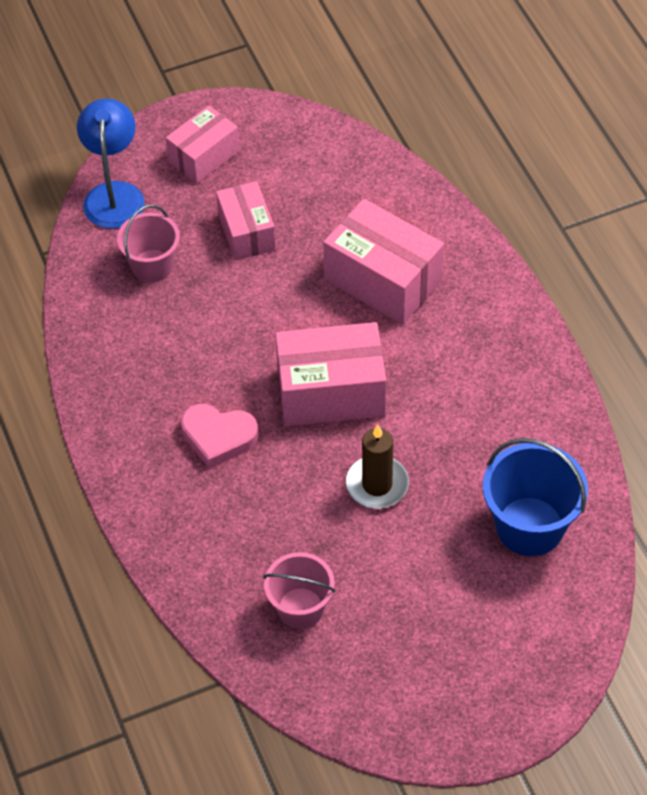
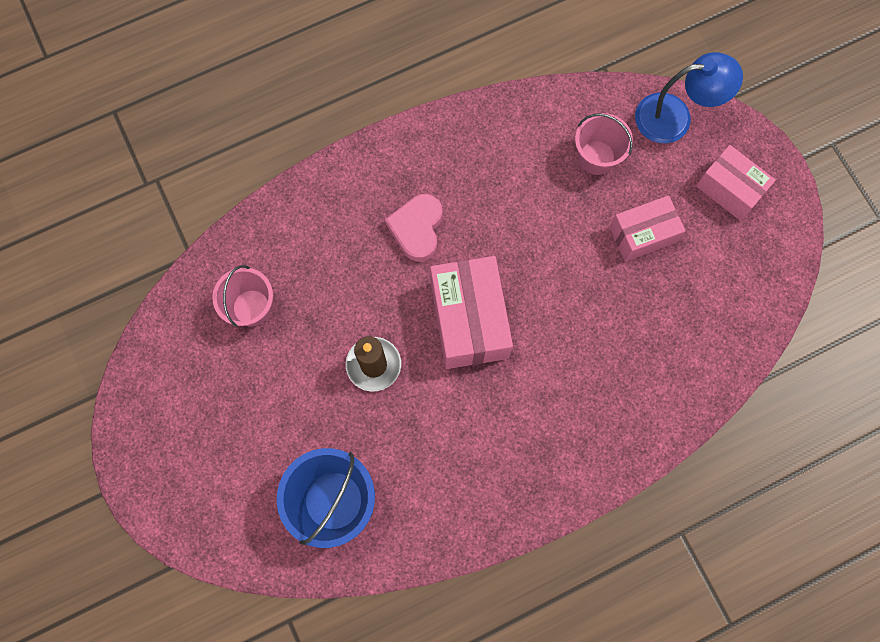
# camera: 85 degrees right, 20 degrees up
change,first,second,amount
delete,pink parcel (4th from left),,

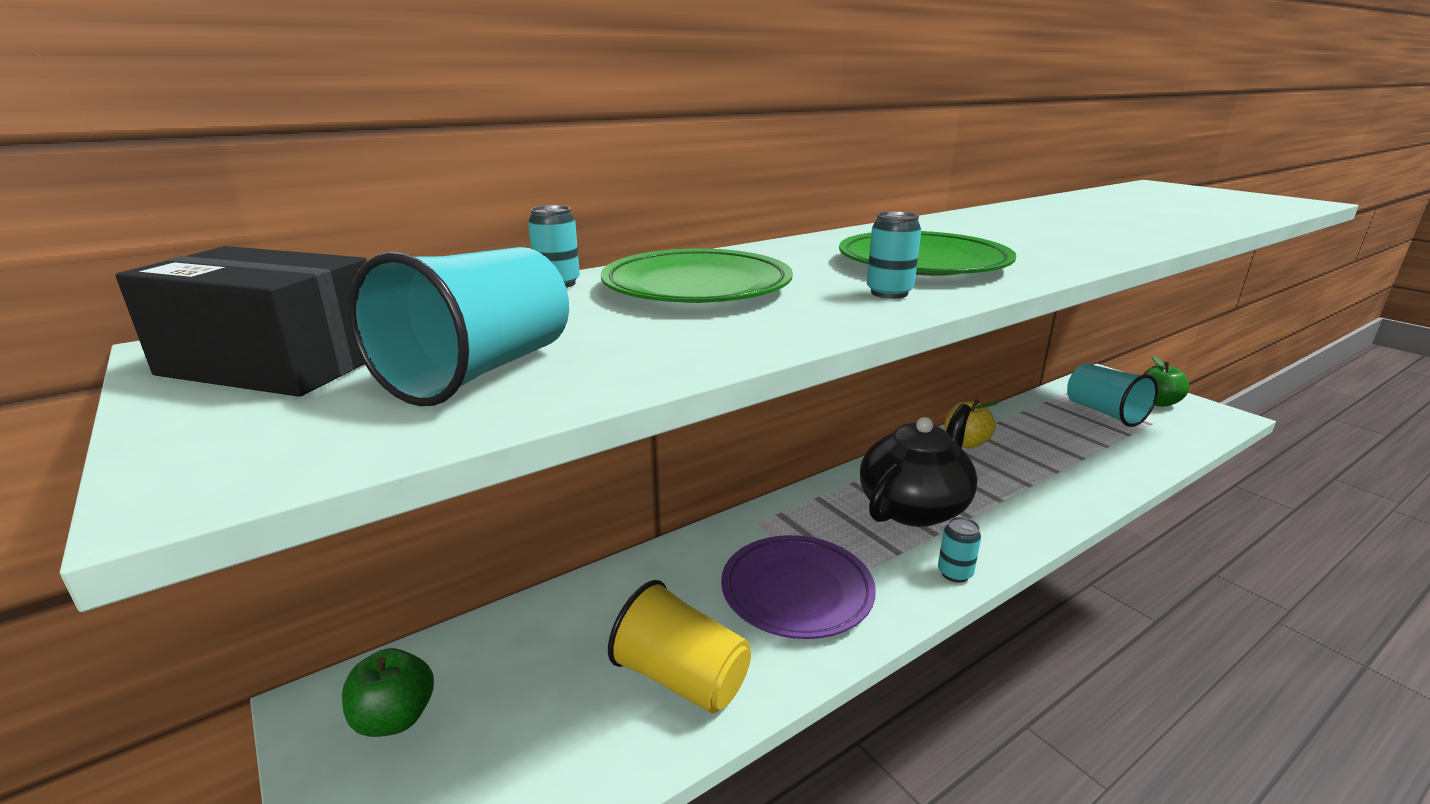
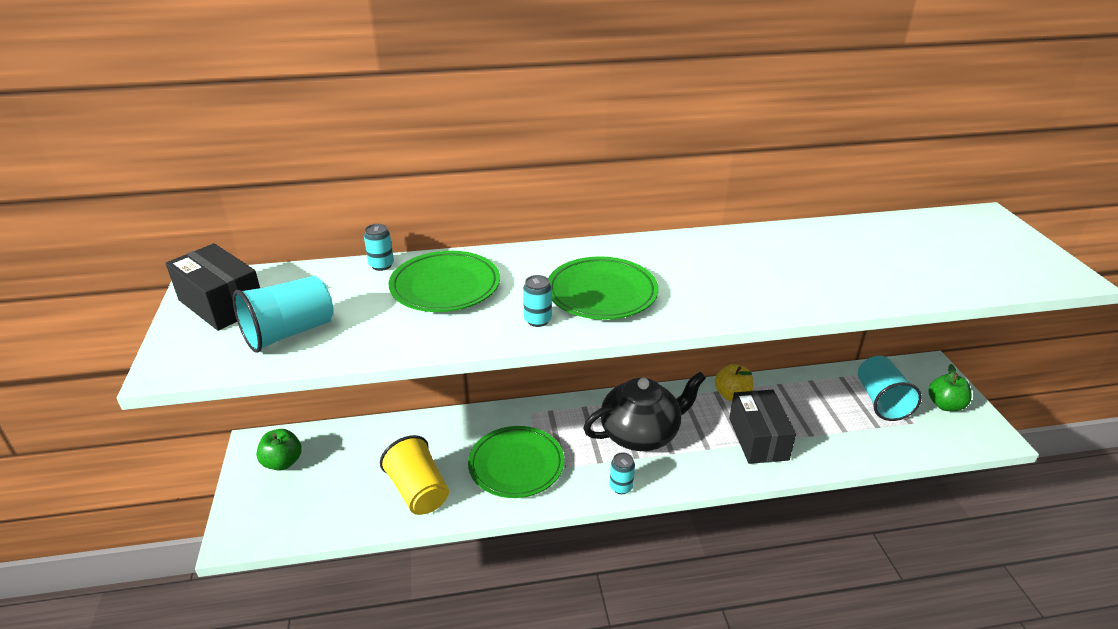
# camera: 25 degrees right, 10 degrees up
change,first,second,amount
recolor,royal purple flat dish,emerald flat dish (2nd from left),
insert,,black parcel (2nd from left),

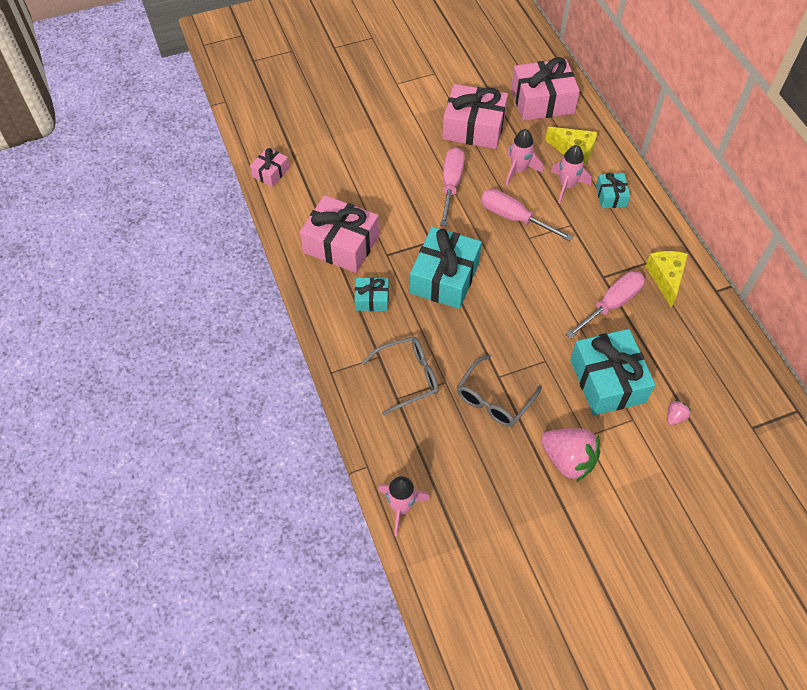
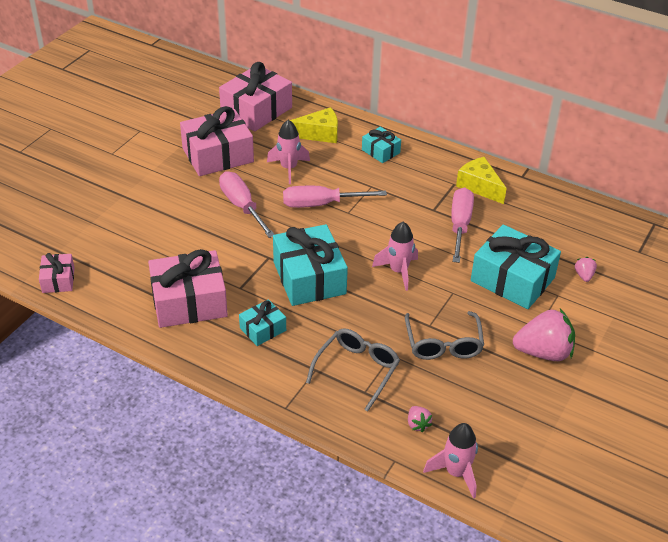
# camera: 40 degrees left, 15 degrees down
change,first,second,amount
move,pink spaceship (3rd from left in the first image),pink spaceship (2nd from left),
insert,,pink toy strawberry (1st from left),

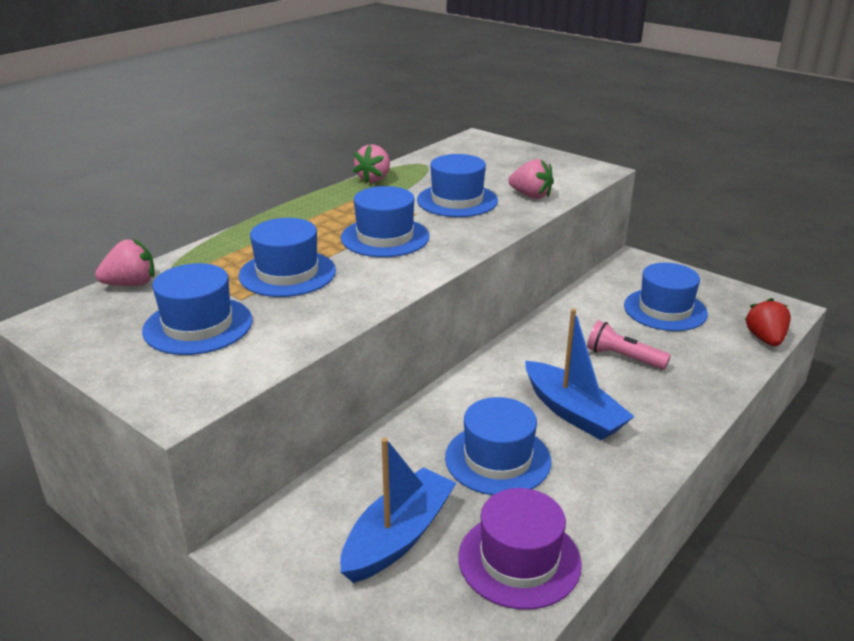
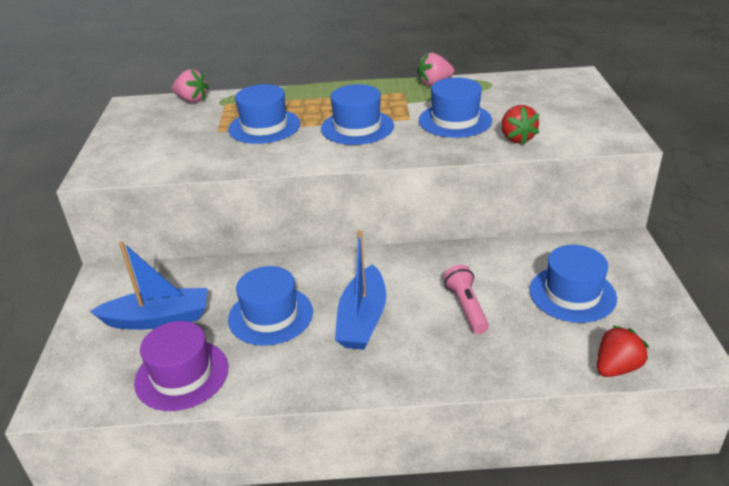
# camera: 50 degrees right, 5 degrees up
change,first,second,amount
recolor,pink toy strawberry (3rd from left),red toy strawberry (1st from left),
delete,blue hat (1st from left),,

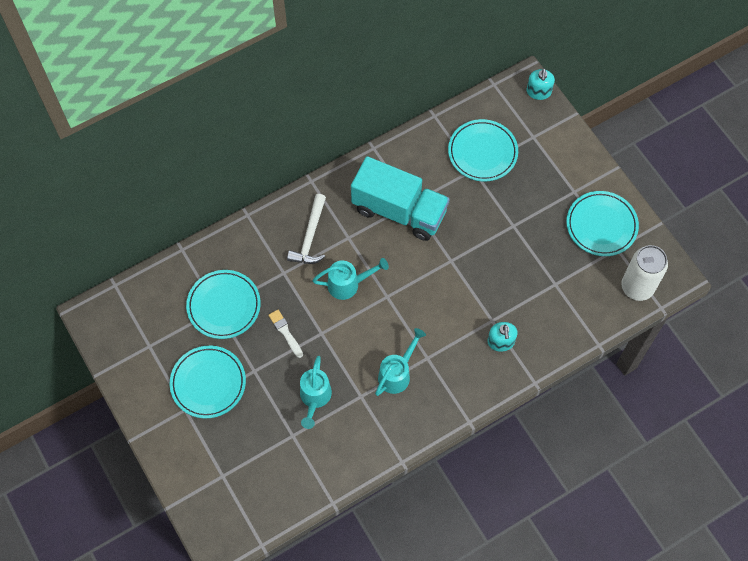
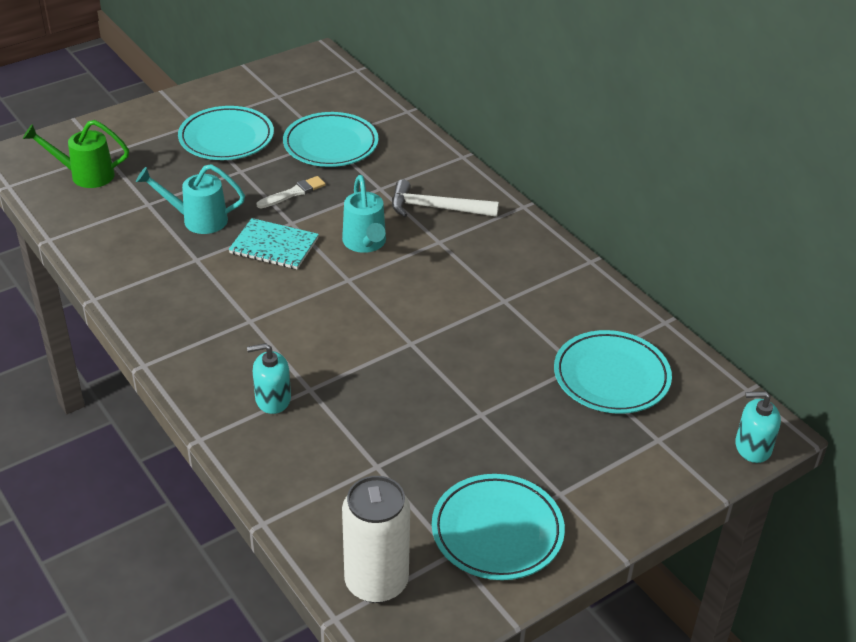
# camera: 85 degrees right, 25 degrees down
change,first,second,amount
delete,turquoise lorry,,
delete,turquoise watering can (3rd from left),,
insert,,emerald watering can,
insert,,turquoise notepad,

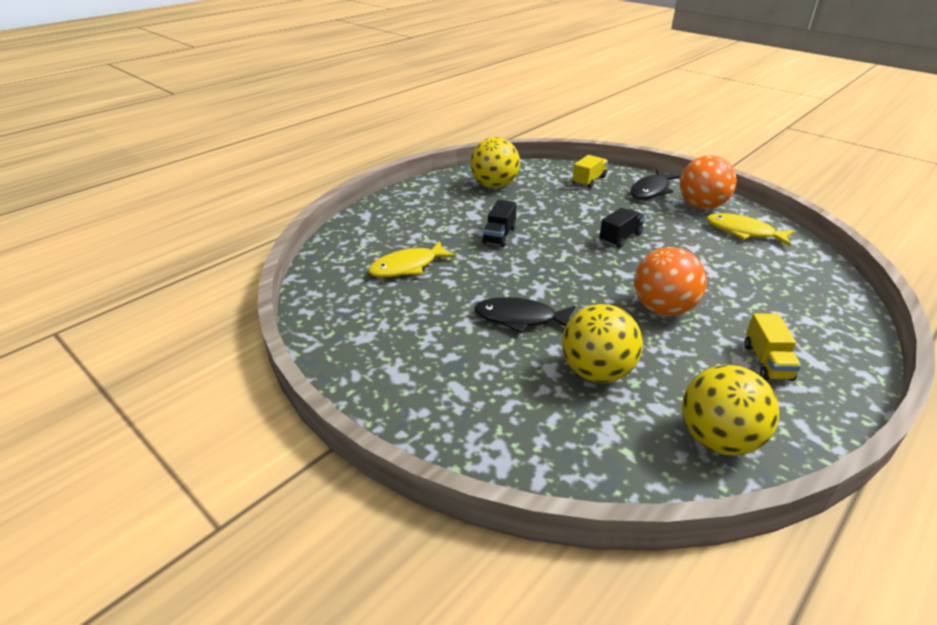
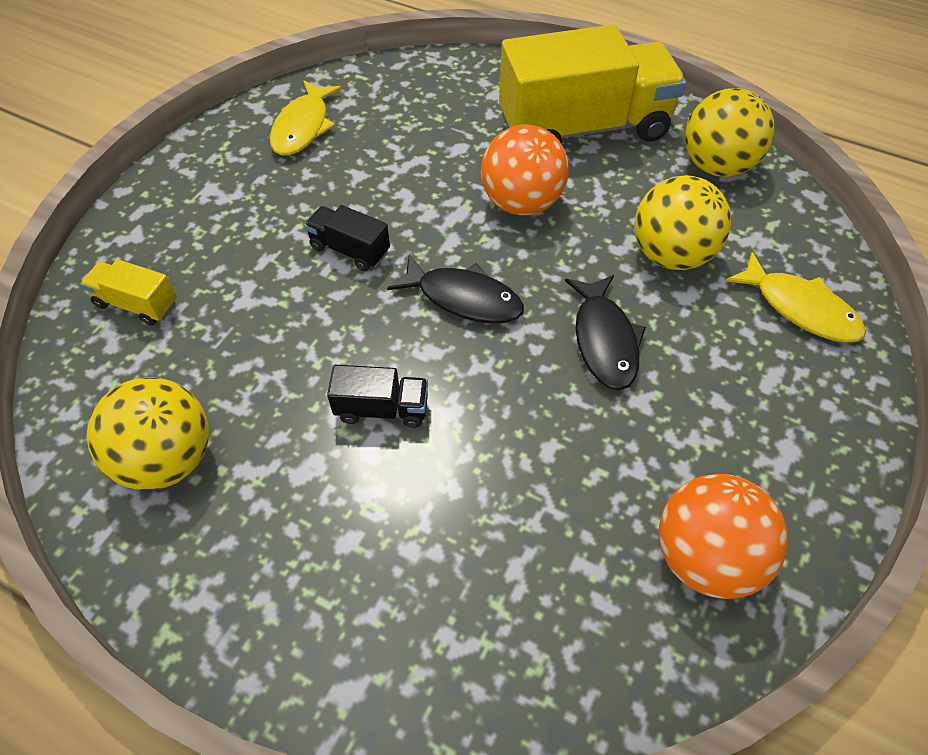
# camera: 105 degrees left, 20 degrees up
change,first,second,amount
move,orange-coloured play ball (2nd from left),,
move,black toy fish (2nd from left in the first image),black toy fish (1st from left),
move,bright yellow toy fish (1st from left in the first image),bright yellow toy fish (2nd from left),
resize,bright yellow lorry (2nd from left),,x2.35

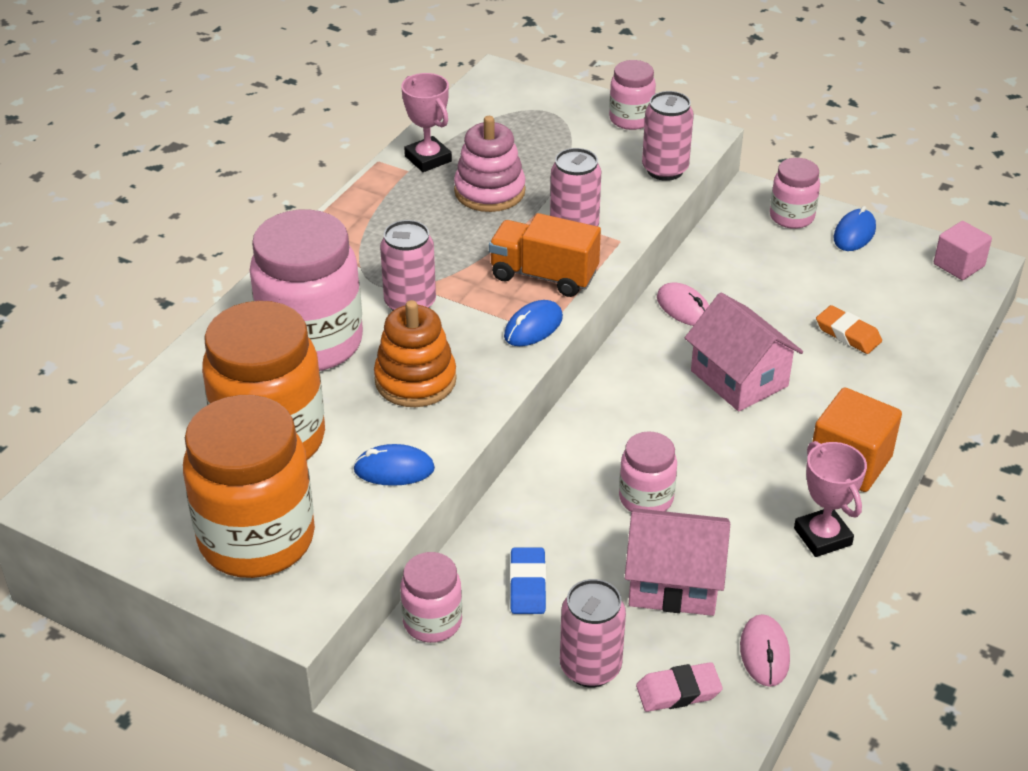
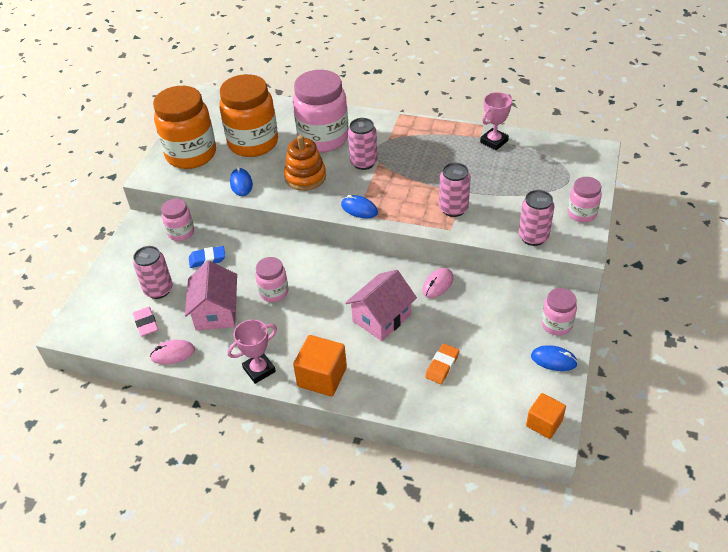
# camera: 80 degrees right, 5 degrees up
change,first,second,amount
delete,pink ring stacker,,
delete,orange-coloured lorry,,
recolor,pink block,orange-coloured block (2nd from left),

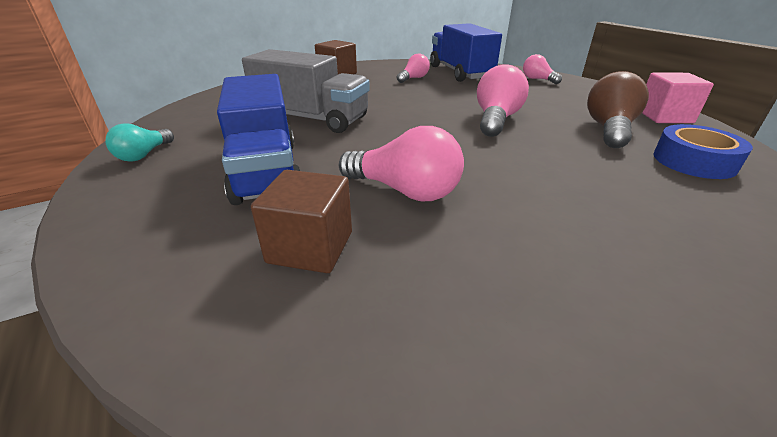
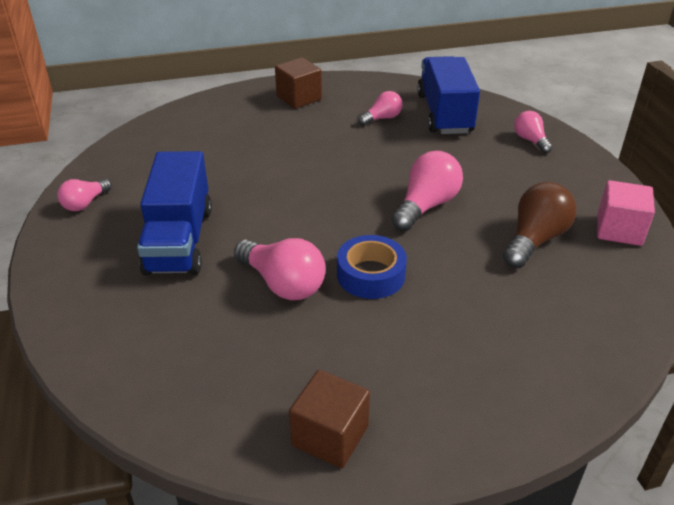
# camera: 15 degrees right, 5 degrees up
change,first,second,amount
delete,gray lorry,,
recolor,turquoise bulb,pink bulb (1st from left),
move,blue roll of tape,,
move,dark brown block (1st from left in the first image),dark brown block (2nd from left),

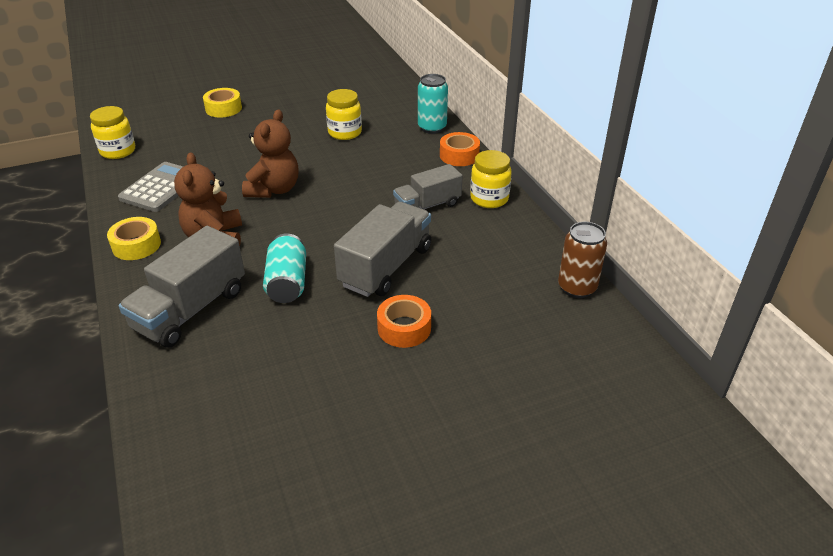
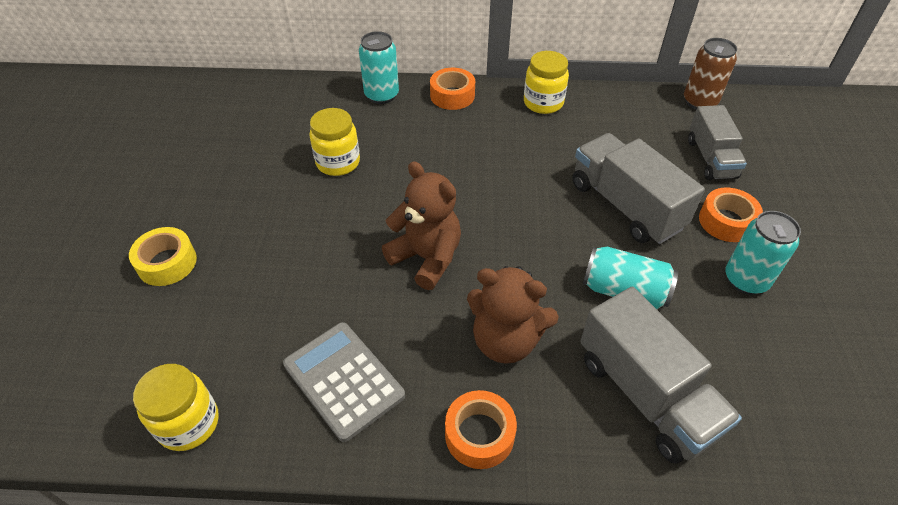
# camera: 65 degrees left, 10 degrees up
change,first,second,amount
move,gray lorry (3rd from left),,
recolor,bright yellow roll of tape (1st from left),orange-coloured roll of tape (2nd from left),
insert,,turquoise can (3rd from left),

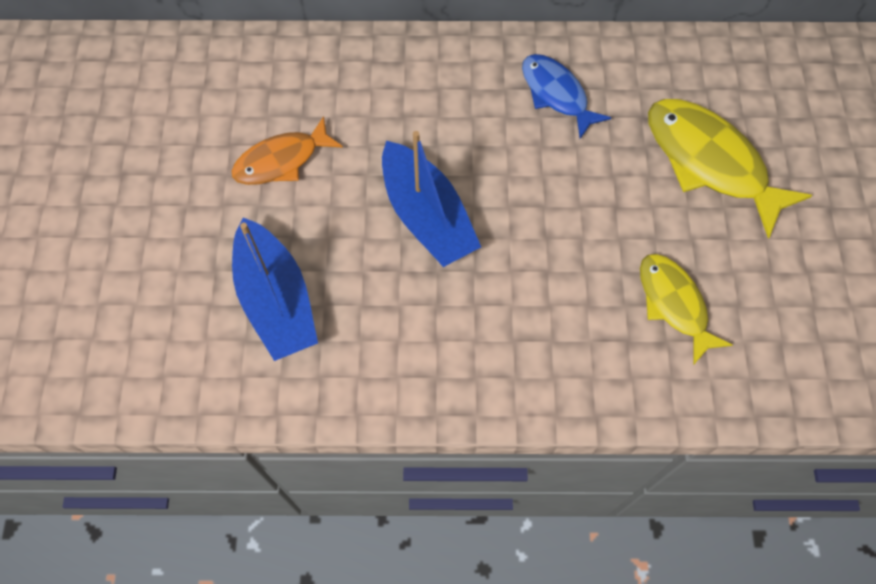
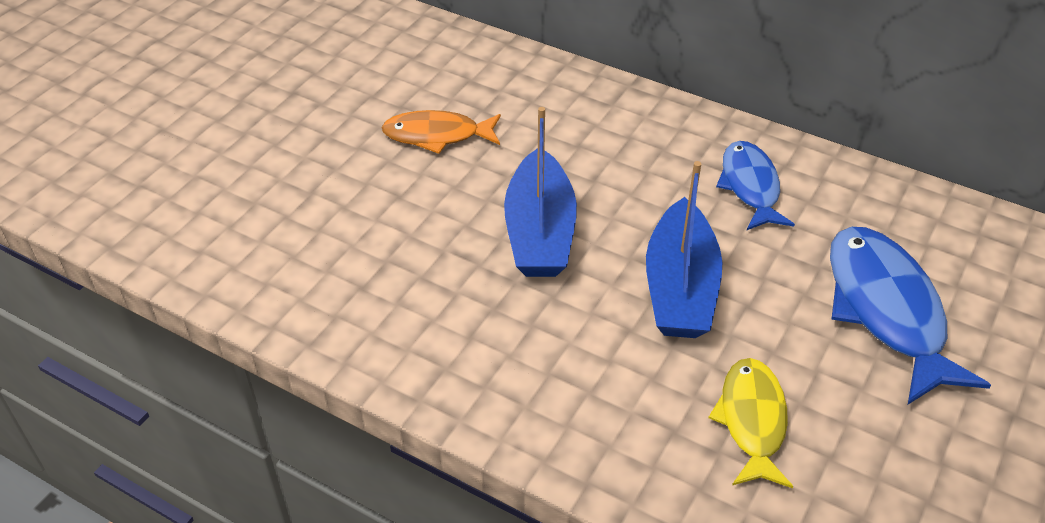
# camera: 30 degrees right, 20 degrees down
change,first,second,amount
recolor,bright yellow toy fish (2nd from left),blue toy fish (2nd from left),
move,blue toy boat (1st from left in the first image),blue toy boat (2nd from left),

